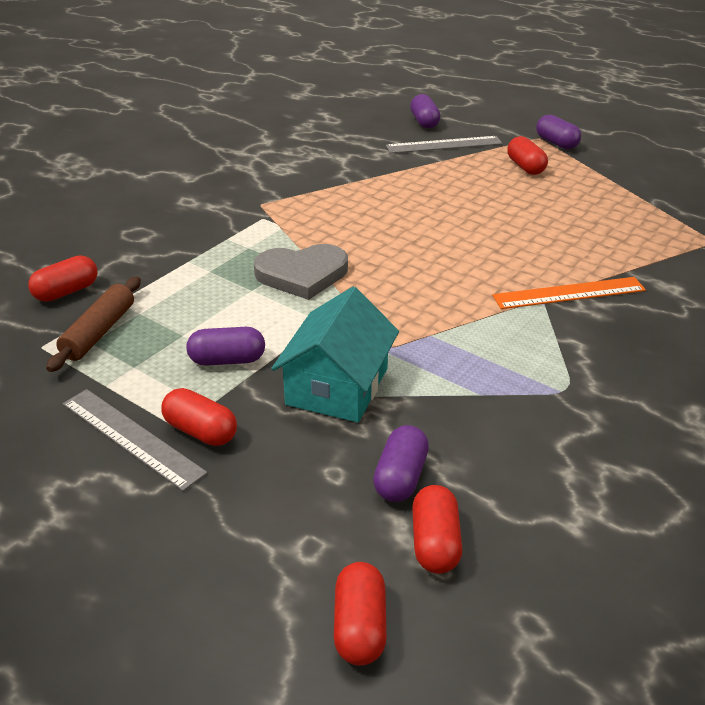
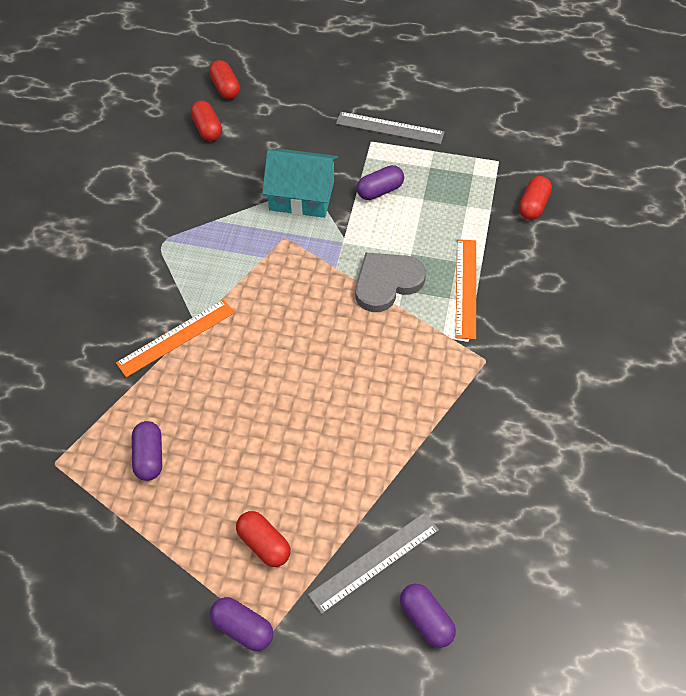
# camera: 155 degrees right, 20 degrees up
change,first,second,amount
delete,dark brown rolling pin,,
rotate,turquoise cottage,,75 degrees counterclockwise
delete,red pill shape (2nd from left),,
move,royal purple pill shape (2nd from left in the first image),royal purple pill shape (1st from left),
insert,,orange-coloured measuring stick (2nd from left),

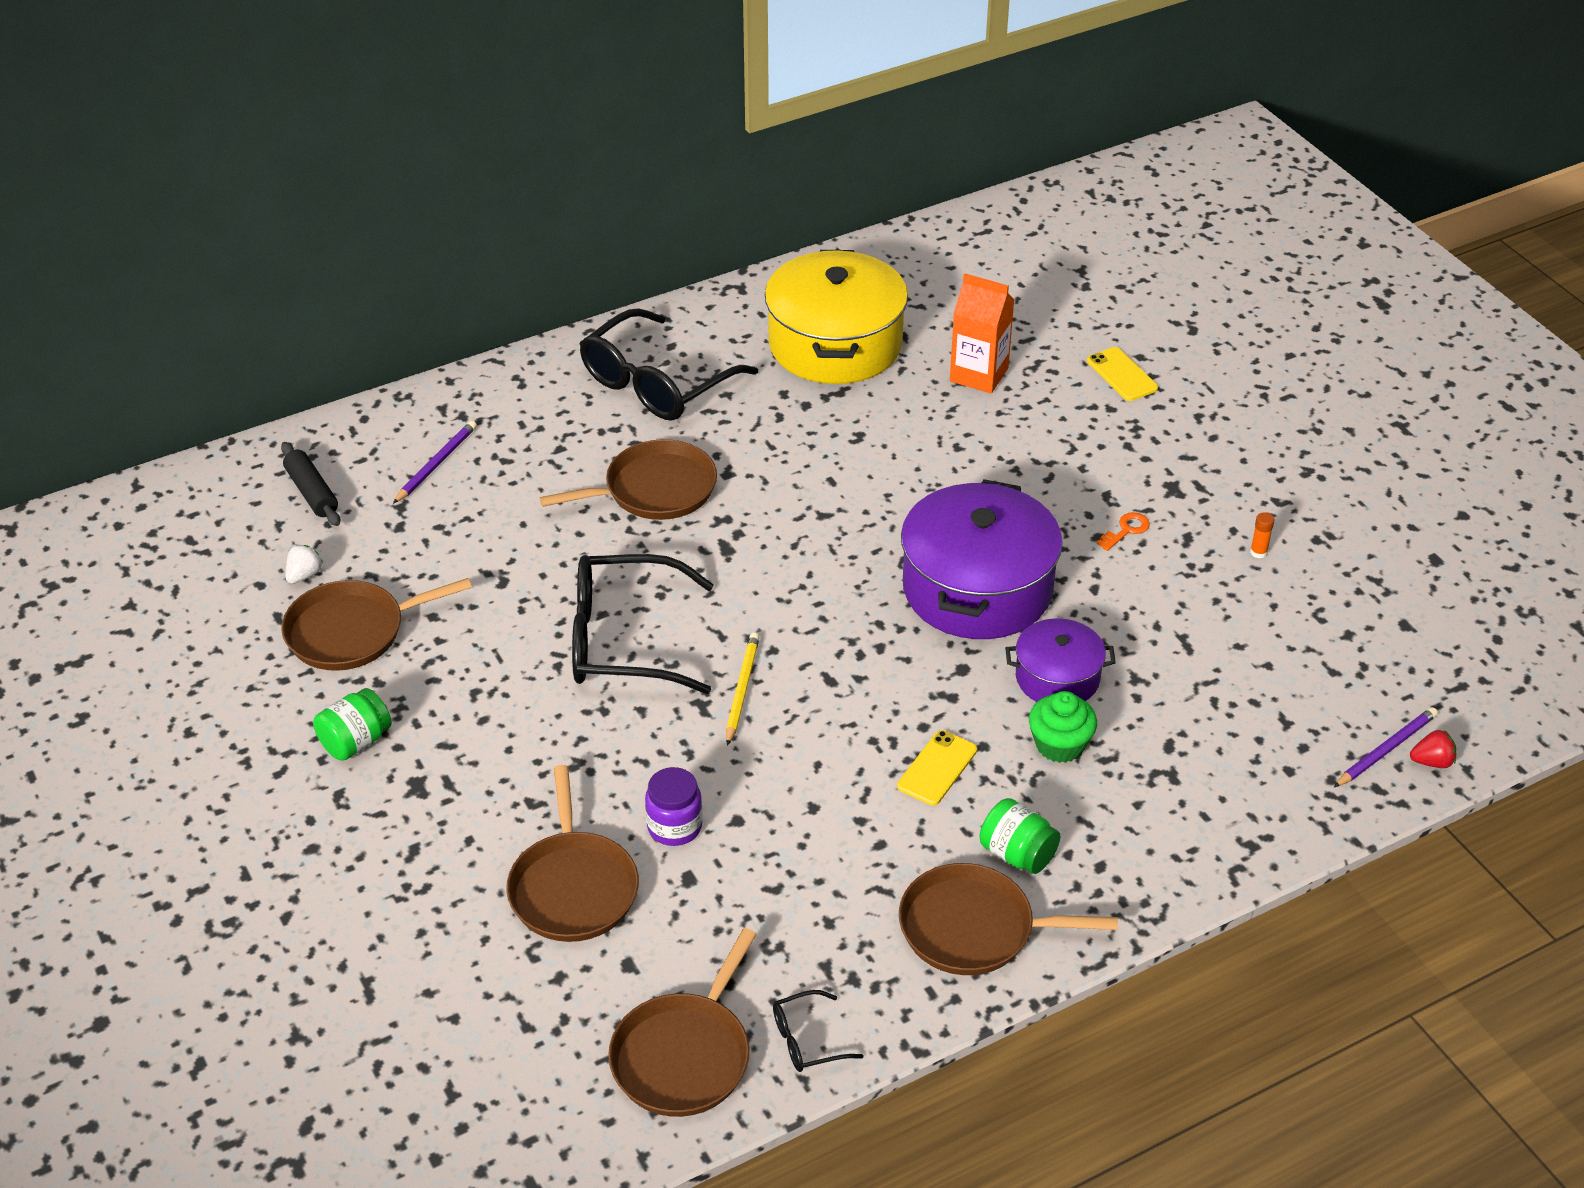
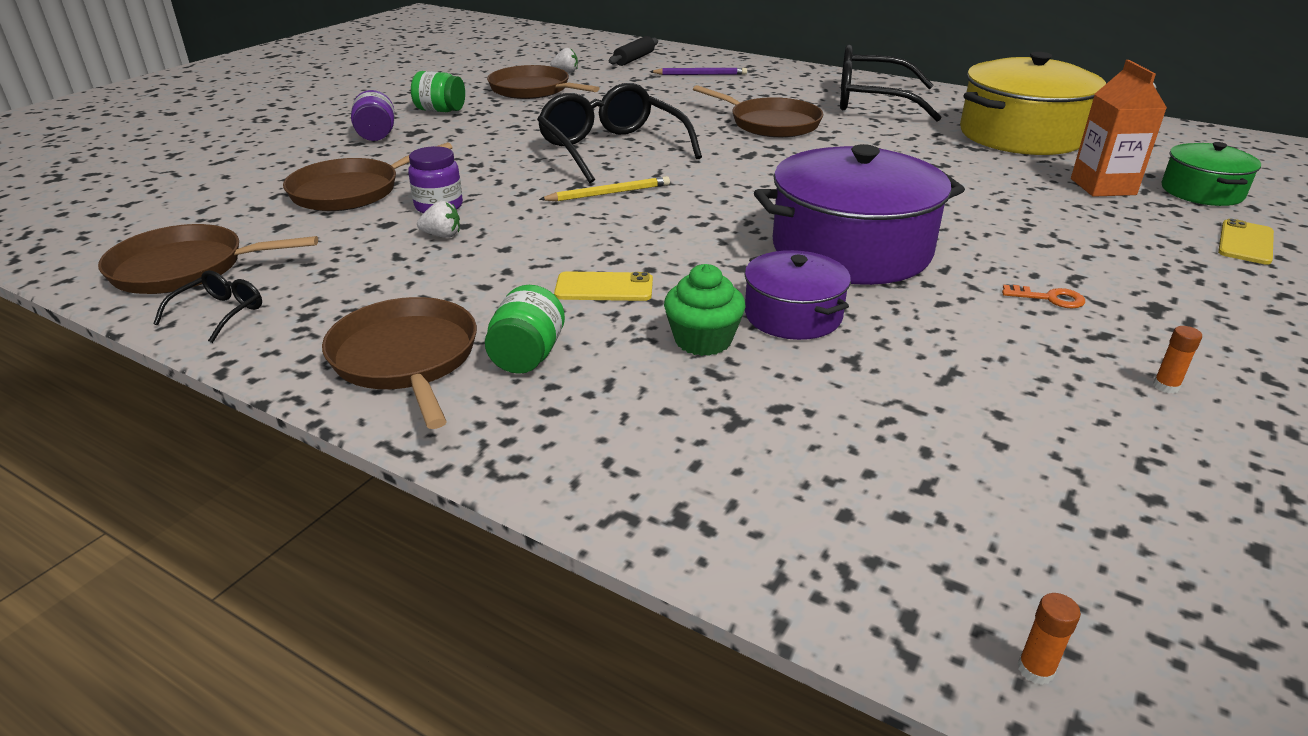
# camera: 60 degrees right, 10 degrees down
change,first,second,amount
delete,royal purple wooden pencil (2nd from left),,
replace,red toy strawberry,orange-coloured glue stick (1st from left),
rotate,black glasses (3rd from left in the first image),black glasses (1st from left),75 degrees clockwise
insert,,royal purple jar (1st from left),
insert,,emerald cooking pot,
insert,,snow-white toy strawberry (1st from left),

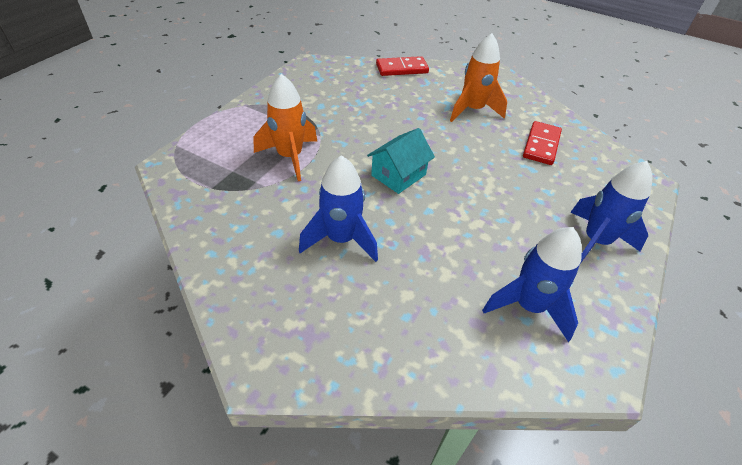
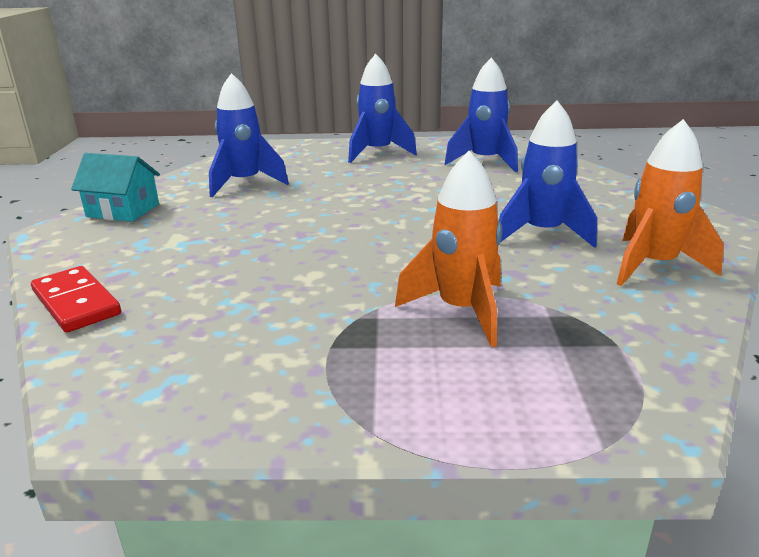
# camera: 115 degrees left, 20 degrees down
change,first,second,amount
move,orange-coloured spaceship (2nd from left),,
replace,red domino (2nd from left),blue spaceship (1st from left),
move,turquoise cottage,,

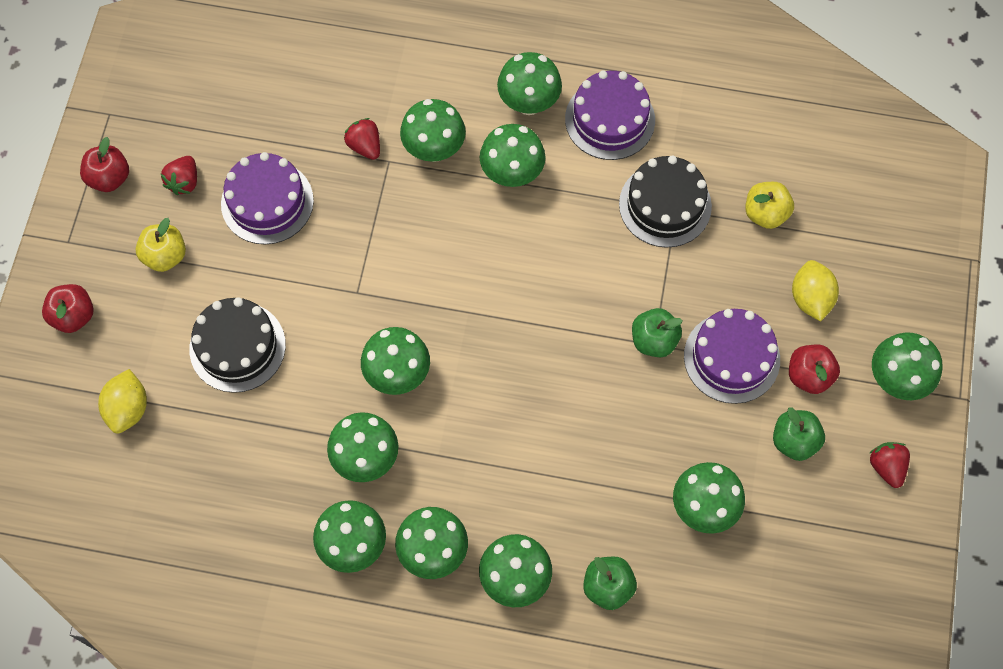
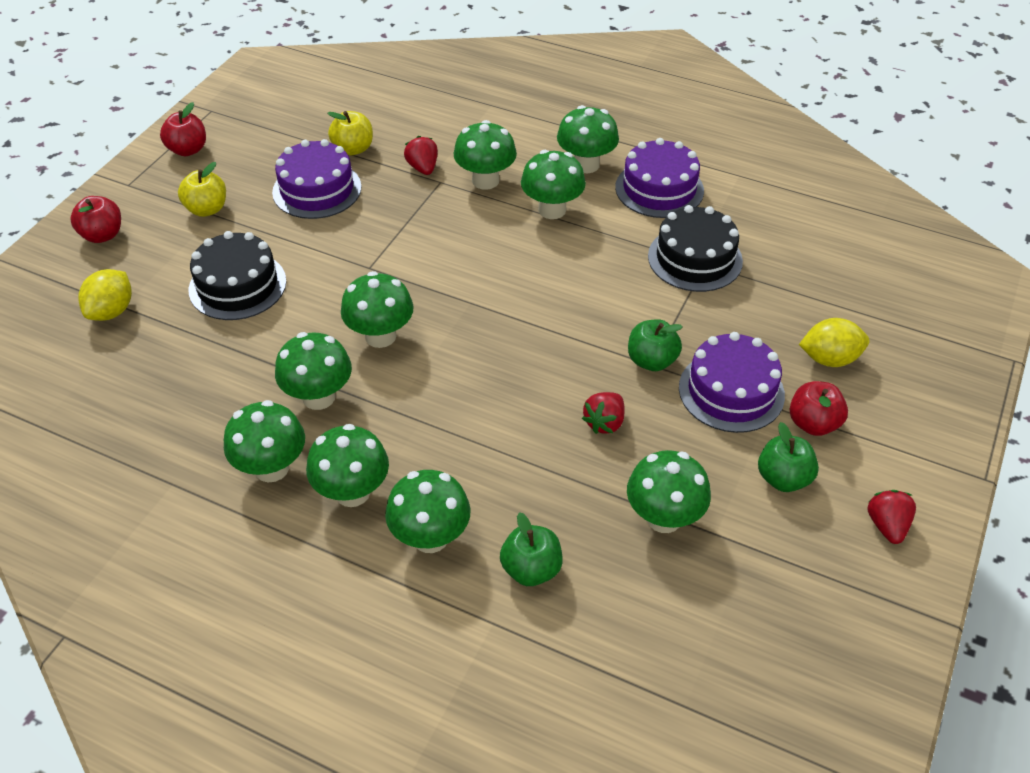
# camera: 15 degrees right, 20 degrees down
change,first,second,amount
move,red toy strawberry (1st from left in the first image),red toy strawberry (2nd from left),
move,bright yellow apple (2nd from left),,
rotate,bright yellow lemon (2nd from left),,75 degrees clockwise
delete,emerald fungus (10th from left),,

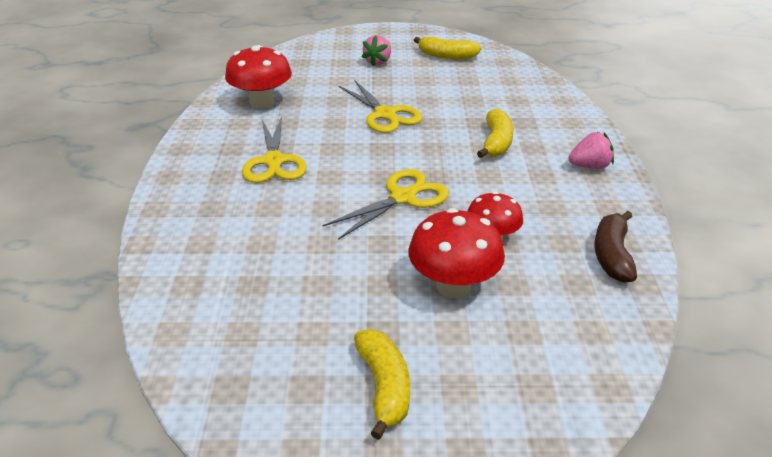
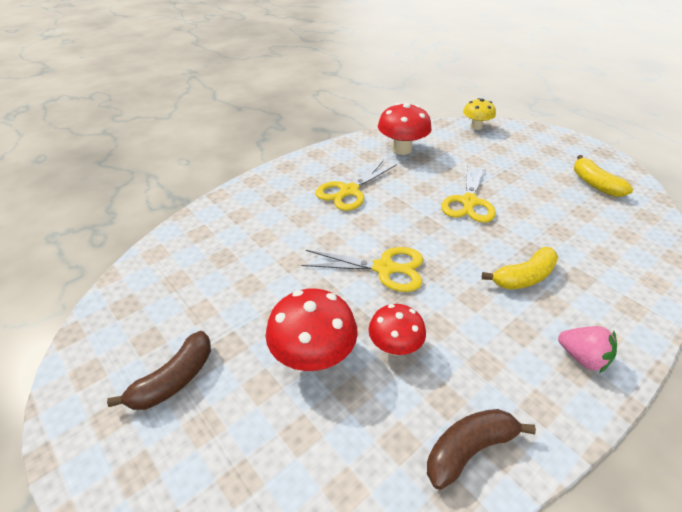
# camera: 50 degrees right, 5 degrees up
change,first,second,amount
delete,pink toy strawberry (1st from left),,
recolor,bright yellow banana (1st from left),dark brown banana (1st from left),
insert,,bright yellow fungus,

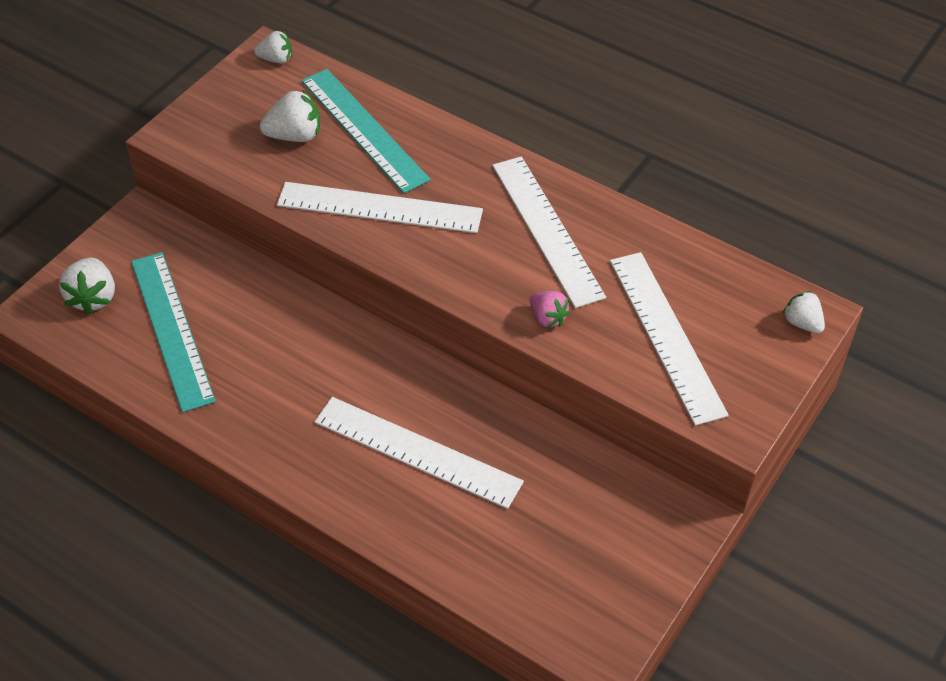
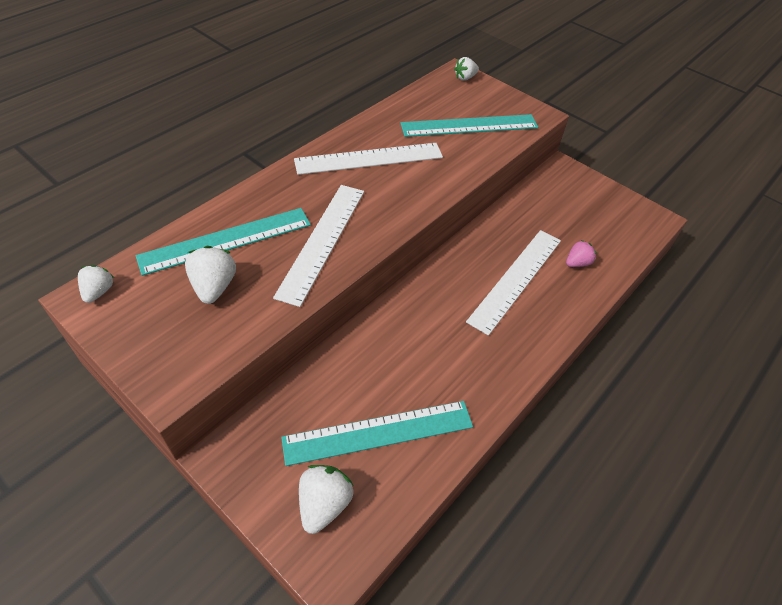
# camera: 85 degrees left, 0 degrees up
change,first,second,amount
recolor,snow-white measuring stick (4th from left),turquoise measuring stick (3rd from left),
rotate,snow-white toy strawberry (1st from left in the first image),snow-white toy strawberry (3rd from left),75 degrees counterclockwise
move,pink toy strawberry,,

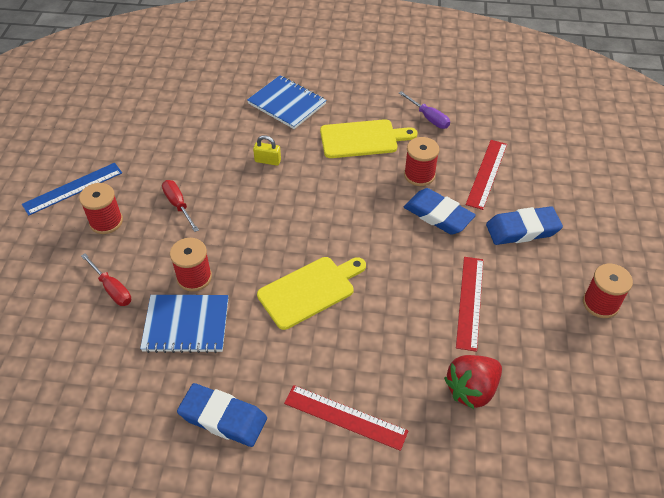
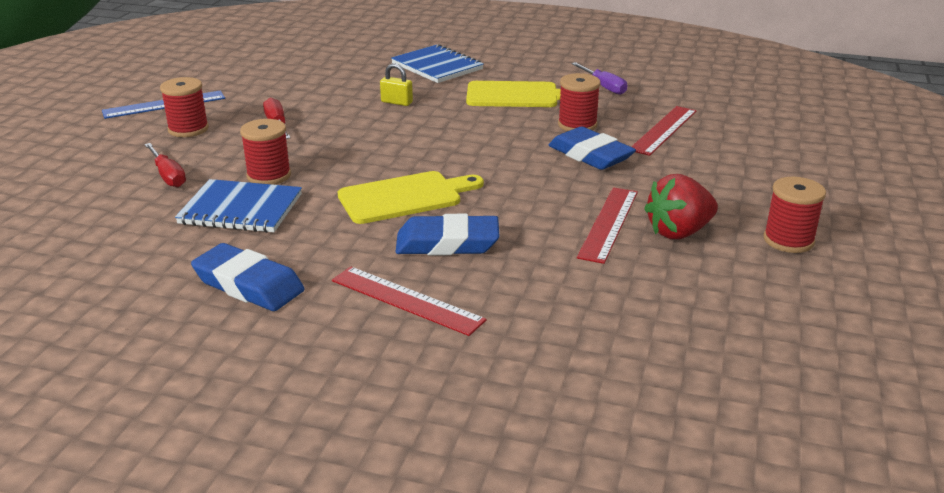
# camera: 10 degrees right, 20 degrees down
change,first,second,amount
move,blue eraser (3rd from left in the first image),blue eraser (2nd from left),
move,red toy strawberry,,

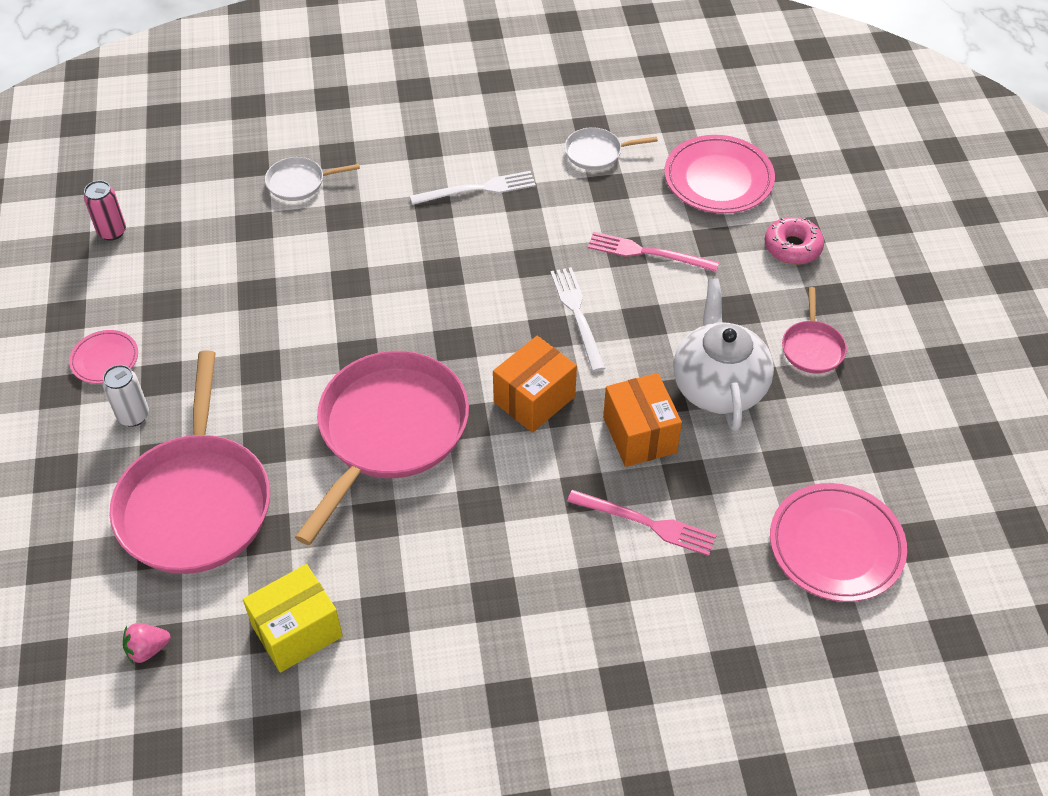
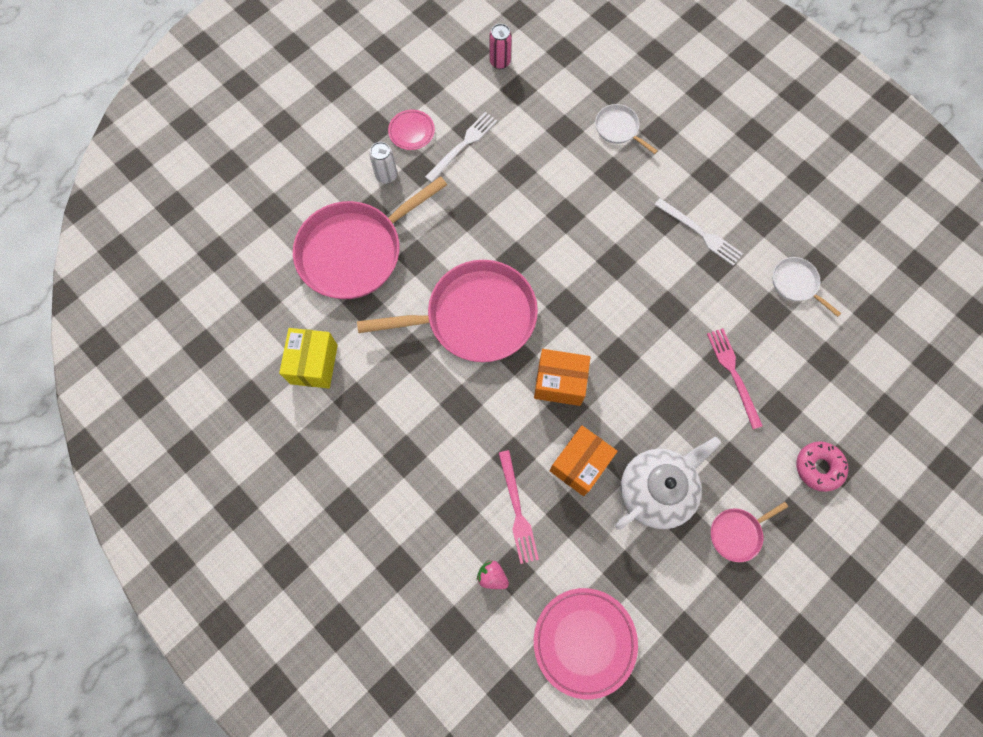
# camera: 55 degrees right, 20 degrees up
change,first,second,amount
delete,pink flat dish (2nd from left),,
move,snow-white dinner fork (2nd from left in the first image),snow-white dinner fork (1st from left),
rotate,bright yellow parcel,,75 degrees clockwise
move,pink toy strawberry,,

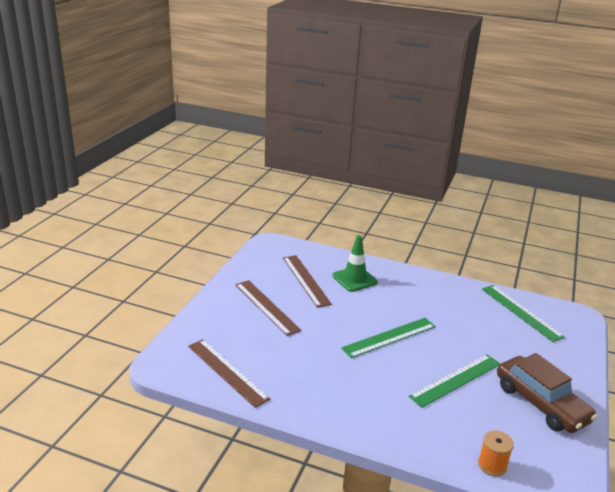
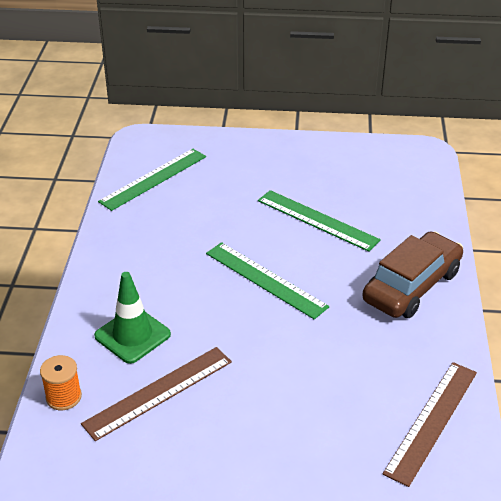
# camera: 105 degrees left, 10 degrees up
change,first,second,amount
delete,dark brown measuring stick (2nd from left),,
move,dark brown car,,
move,orange-coloured reel of thread,,

